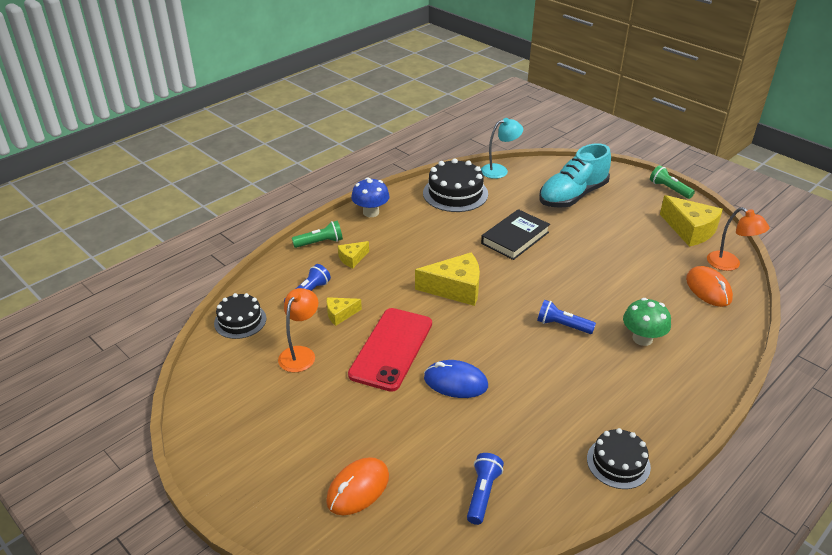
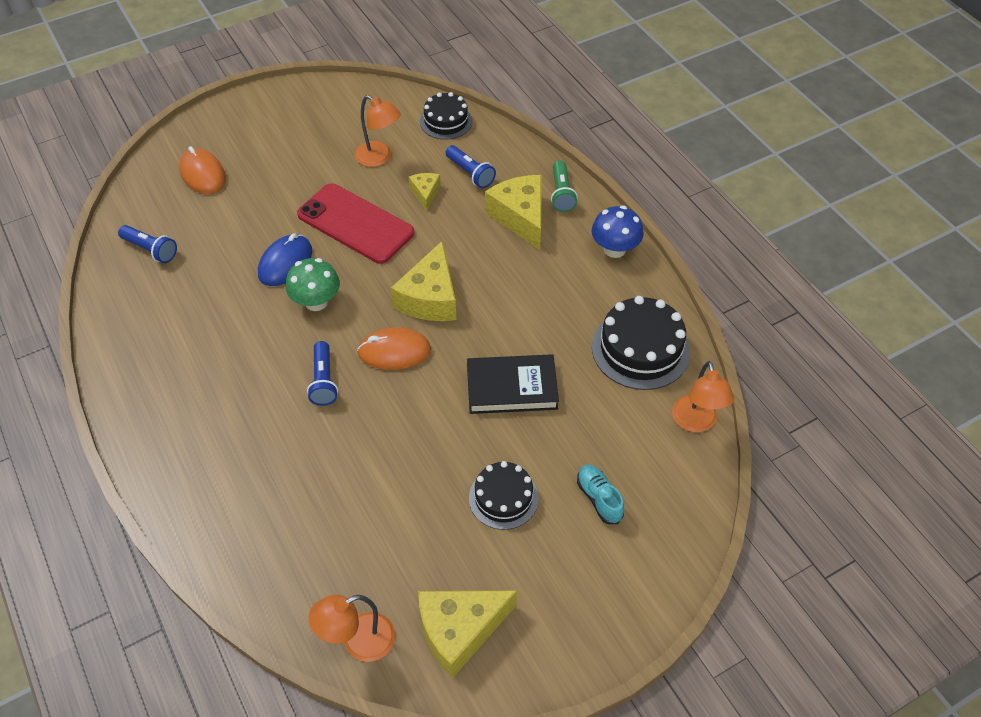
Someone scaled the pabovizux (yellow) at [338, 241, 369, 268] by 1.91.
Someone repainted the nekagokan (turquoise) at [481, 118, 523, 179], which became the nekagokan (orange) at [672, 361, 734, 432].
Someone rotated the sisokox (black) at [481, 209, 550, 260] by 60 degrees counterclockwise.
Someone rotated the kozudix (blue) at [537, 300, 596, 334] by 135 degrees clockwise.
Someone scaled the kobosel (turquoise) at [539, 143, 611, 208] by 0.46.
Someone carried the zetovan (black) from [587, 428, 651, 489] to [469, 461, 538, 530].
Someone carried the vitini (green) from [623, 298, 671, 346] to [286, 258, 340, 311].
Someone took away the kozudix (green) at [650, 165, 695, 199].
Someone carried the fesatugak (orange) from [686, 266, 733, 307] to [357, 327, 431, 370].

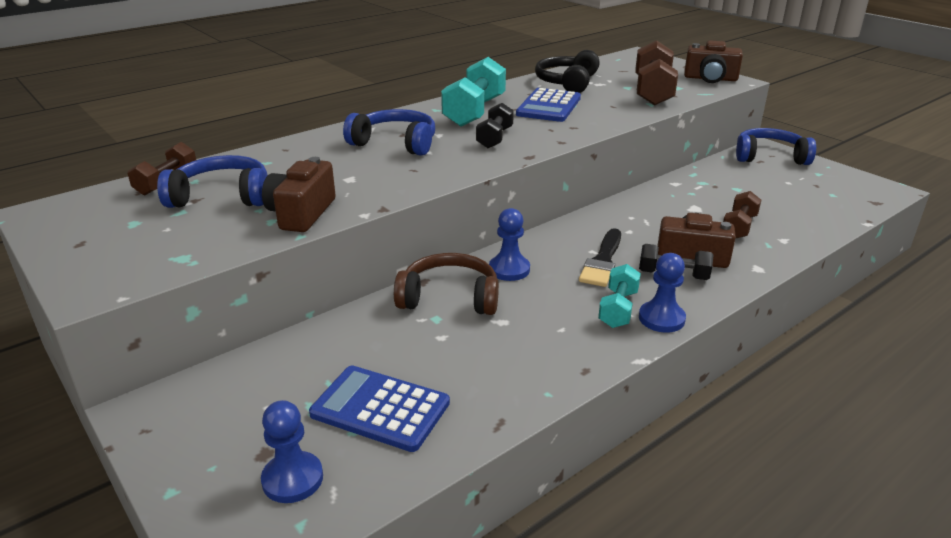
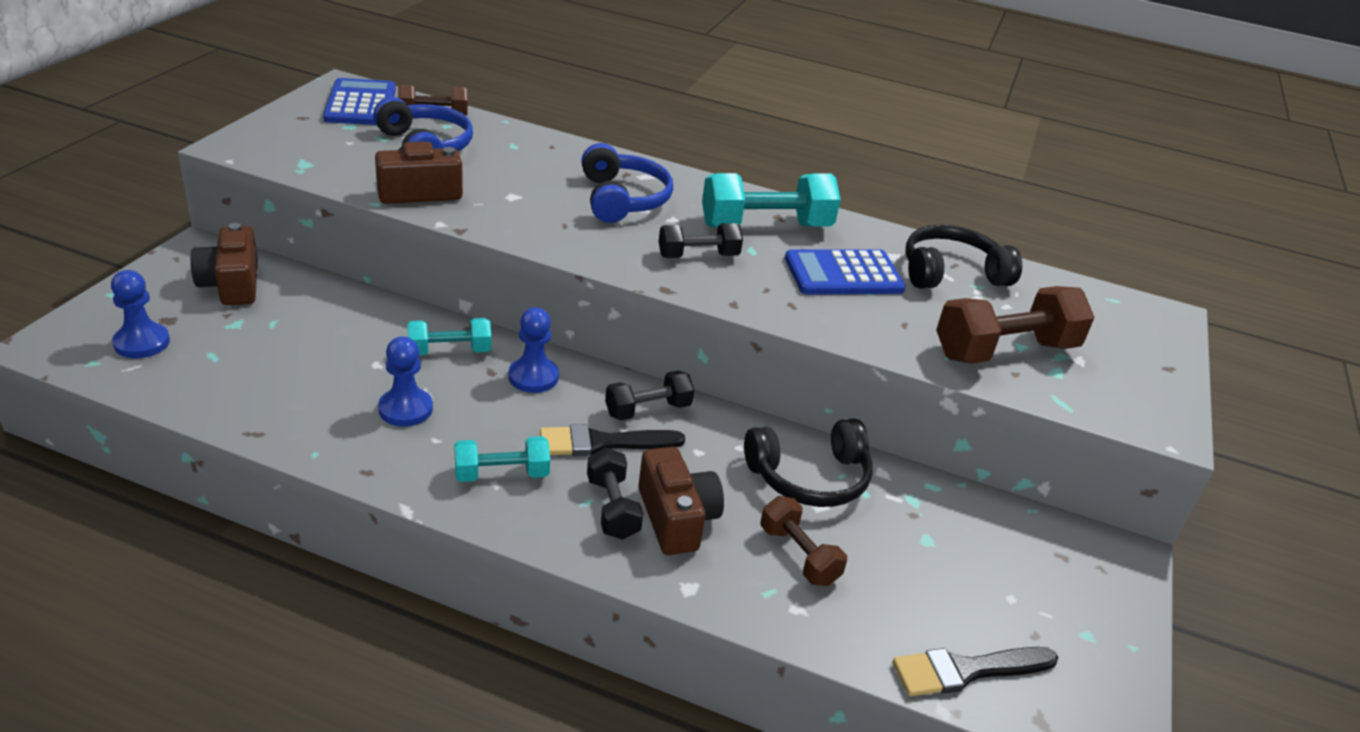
Someone carried the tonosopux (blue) from [309, 365, 450, 452] to [323, 78, 396, 125].
Someone swapped the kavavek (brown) at [394, 253, 499, 315] for the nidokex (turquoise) at [407, 318, 492, 355].
Someone carried the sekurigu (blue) from [639, 253, 686, 333] to [378, 336, 433, 427].
Someone carried the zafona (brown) from [684, 40, 743, 83] to [190, 223, 258, 305].
Someone rotated the nidokex (brown) at [723, 191, 761, 239] by 60 degrees clockwise.
Someone took away the kavavek (blue) at [736, 128, 816, 165].
Someone put down the nidokex (black) at [605, 371, 694, 421].
Someone put down the kavavek (black) at [744, 419, 873, 507].
Someone put down the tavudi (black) at [893, 647, 1058, 696].

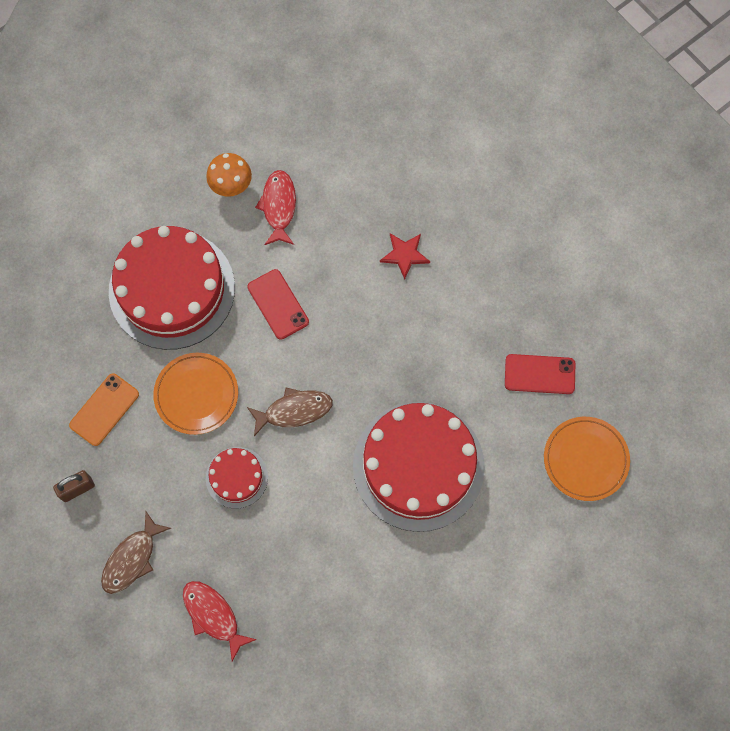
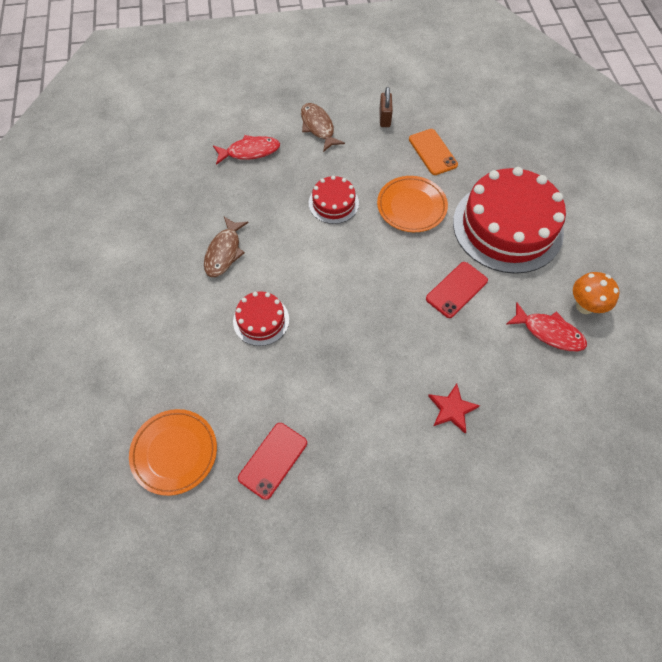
Someone rotated the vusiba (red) at [247, 269, 309, 340] by 45 degrees counterclockwise.
Someone carried the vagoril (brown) from [247, 388, 333, 436] to [204, 217, 249, 277].
Someone scaled the zetovan (red) at [353, 402, 485, 532] by 0.47.

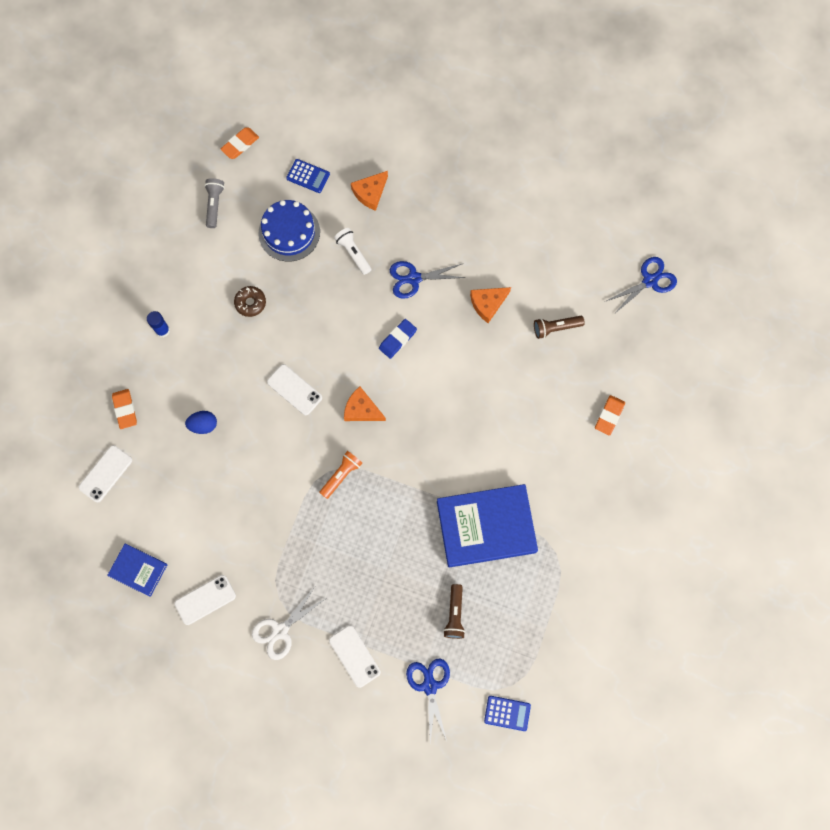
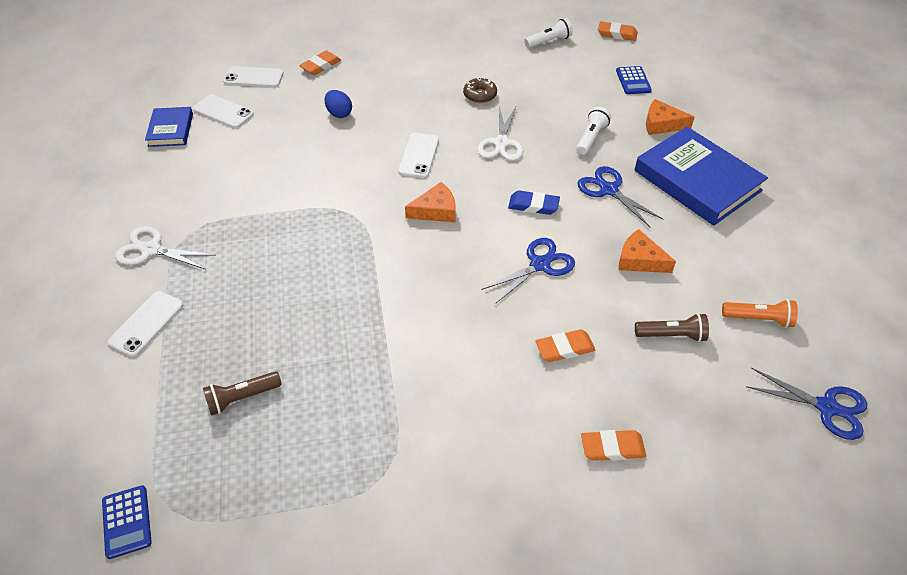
Someone took away the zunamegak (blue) at [147, 311, 170, 337].
Someone carried the vusiba (white) from [174, 575, 236, 625] to [193, 94, 254, 128].
Someone repainted the kozudix (grey) at [204, 178, 225, 228], which became the kozudix (white) at [524, 18, 573, 48].
Someone took away the zetovan (blue) at [259, 200, 320, 261].
Someone carried the kozudix (orange) from [319, 451, 362, 499] to [722, 299, 798, 328].
Someone rotated the pabovizux (orange) at [344, 387, 386, 421] by 75 degrees clockwise.
Someone carried the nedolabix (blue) from [406, 658, 450, 743] to [482, 238, 575, 303].
Someone carried the sisokox (blue) from [437, 484, 538, 567] to [635, 127, 768, 226].
Someone rotated the kozudix (brown) at [534, 316, 585, 339] by 135 degrees clockwise.
Someone put down the nedolabix (white) at [477, 106, 523, 161].
Someone put down the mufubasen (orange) at [535, 329, 595, 362].

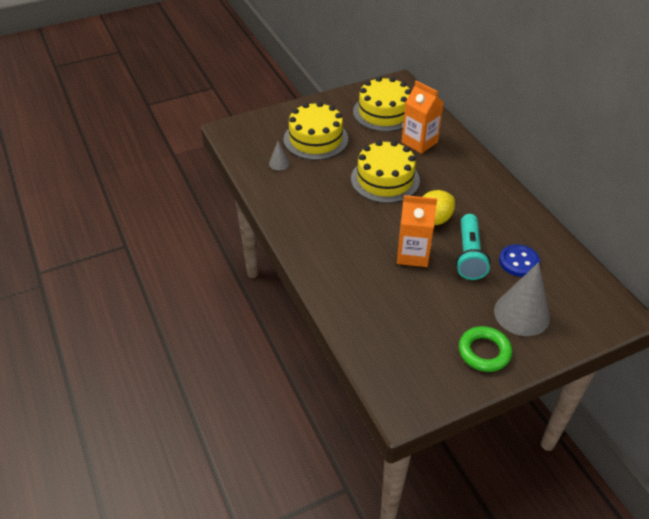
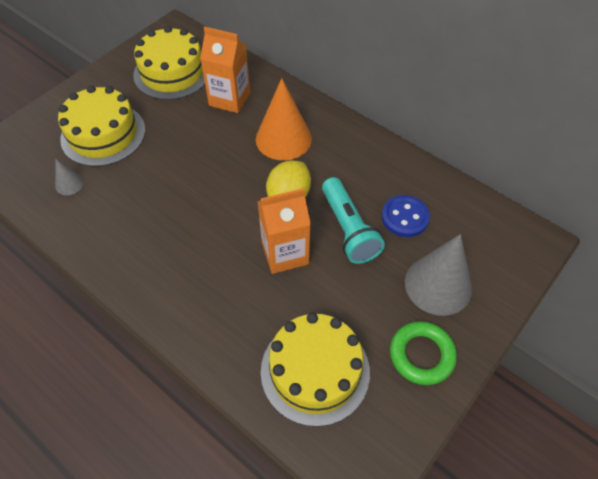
Someone carried the zetovan (yellow) from [351, 140, 420, 203] to [261, 313, 370, 427].
Someone put down the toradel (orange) at [256, 78, 312, 160].

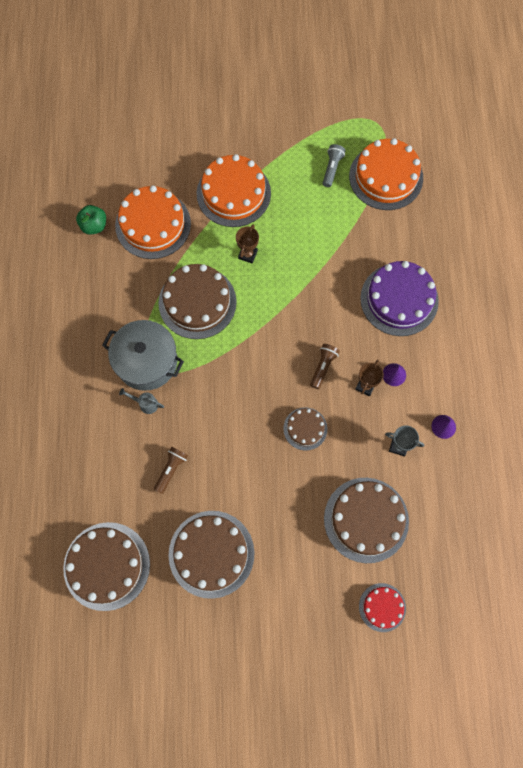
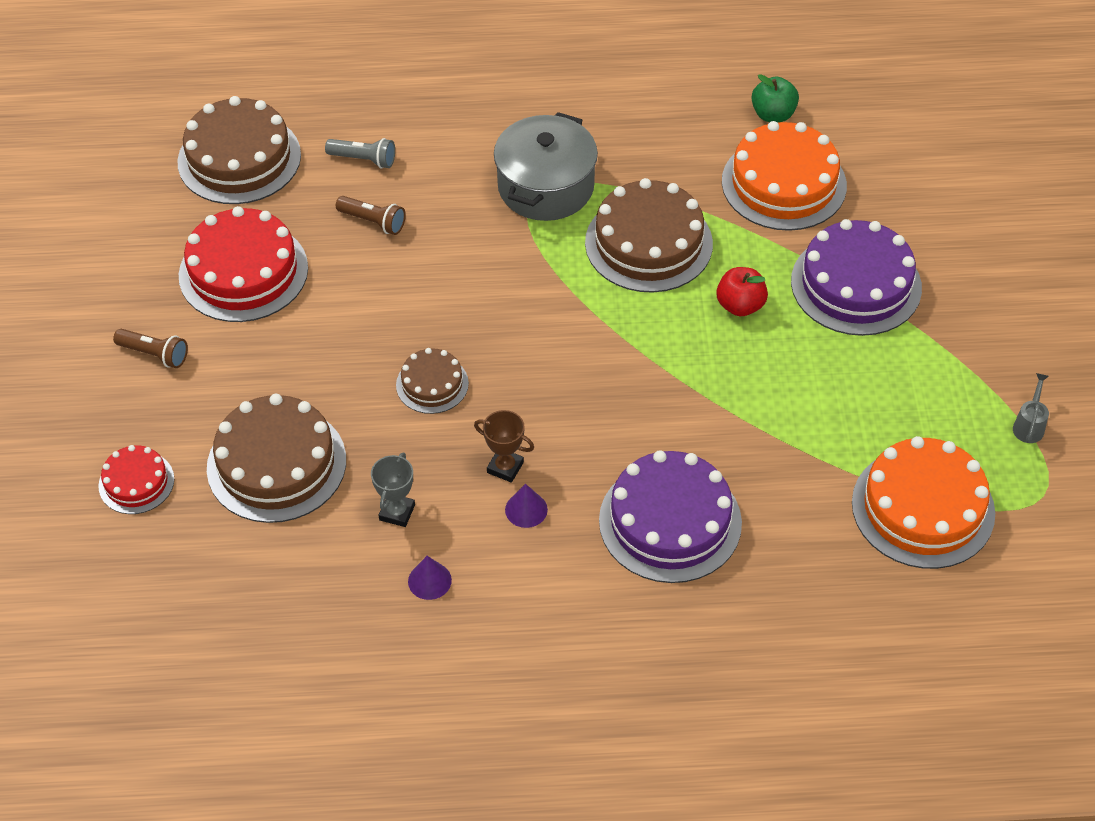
Someone carried the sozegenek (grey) from [119, 388, 164, 414] to [1013, 373, 1049, 443].
Someone repainted the zetovan (brown) at [169, 511, 254, 599], which became the zetovan (red) at [179, 206, 308, 322].
Someone repainted the zetovan (orange) at [197, 154, 271, 227], which became the zetovan (purple) at [791, 219, 922, 336].
Someone swapped the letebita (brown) at [236, 224, 259, 263] for the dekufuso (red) at [716, 267, 768, 316].
Someone carried the kozudix (brown) from [310, 344, 340, 389] to [113, 329, 188, 368].
Someone carried the kozudix (grey) from [323, 144, 346, 187] to [325, 138, 395, 169].

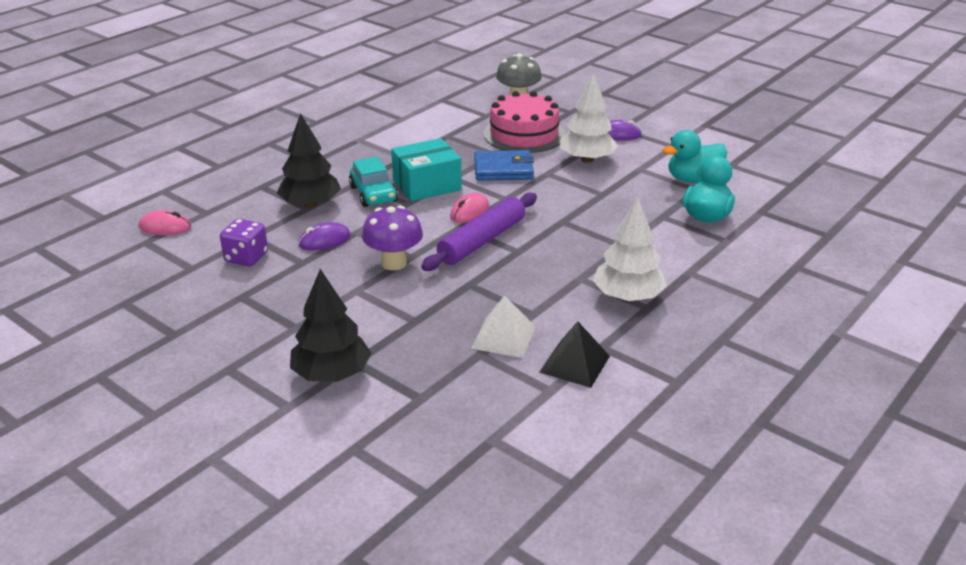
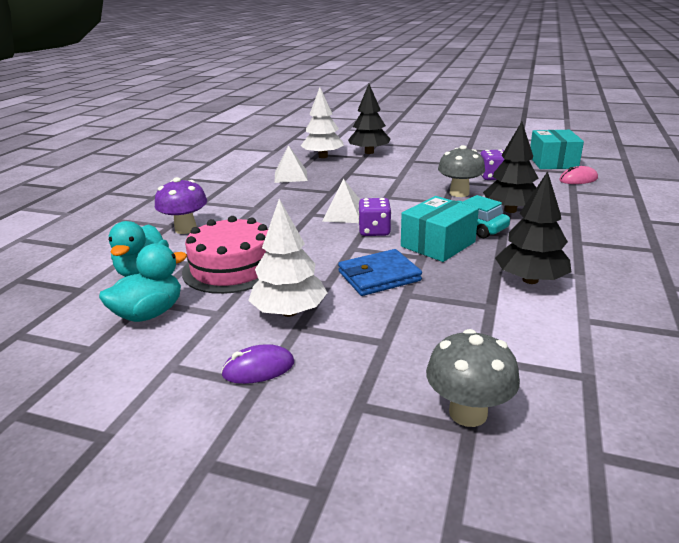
Someone swapped the fesatugak (purple) at [298, 222, 351, 250] for the vitini (grey) at [438, 145, 485, 197].
Someone carried the vitini (purple) from [362, 206, 423, 270] to [155, 177, 207, 234].
Someone swapped the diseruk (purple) at [421, 193, 537, 271] for the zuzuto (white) at [322, 179, 360, 223].
Someone swapped the fesatugak (pink) at [450, 193, 489, 223] for the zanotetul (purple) at [358, 198, 391, 236].
Someone carried the zetovan (pink) from [484, 91, 565, 153] to [182, 216, 268, 294].
Someone took away the zuzuto (black) at [539, 321, 610, 388].
Someone carried the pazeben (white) from [593, 198, 667, 302] to [301, 87, 344, 158].
Someone put down the pazeben (black) at [495, 171, 571, 284].
Someone put down the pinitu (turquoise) at [530, 130, 584, 169].

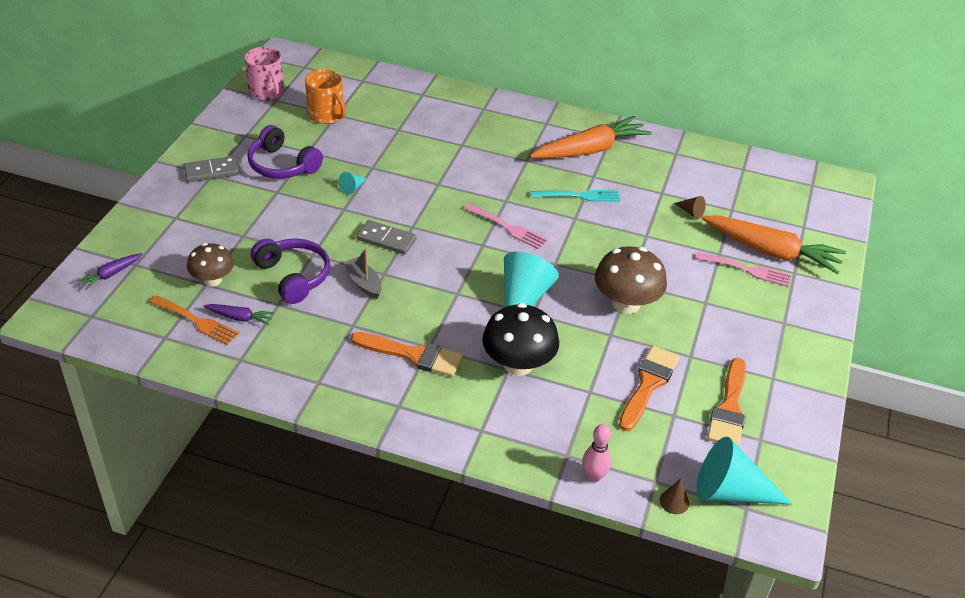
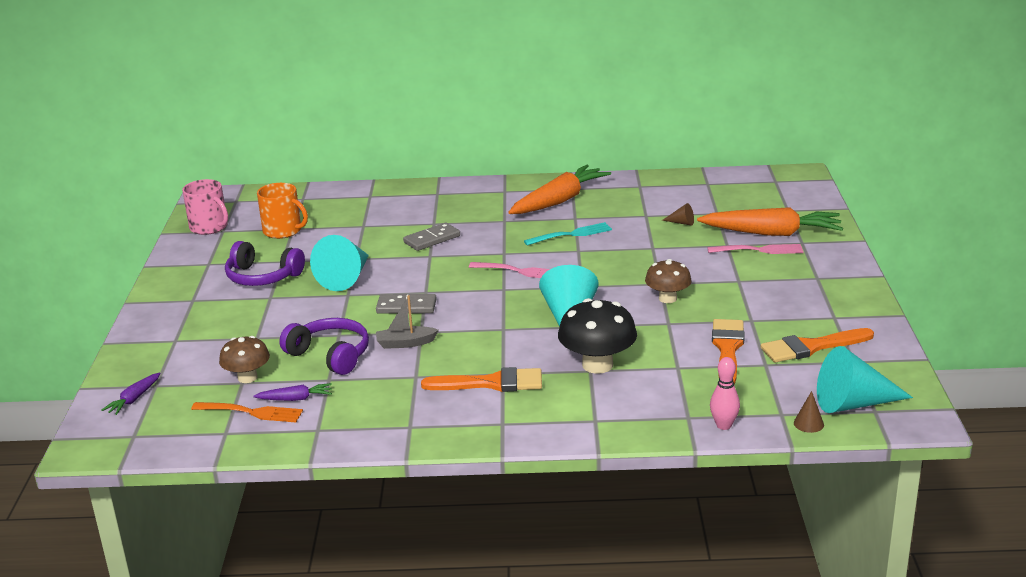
Someone carried the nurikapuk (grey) from [184, 156, 239, 182] to [403, 223, 460, 251].
Someone scaled the toradel (turquoise) at [338, 172, 366, 195] by 2.31.
Someone rotated the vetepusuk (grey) at [343, 248, 381, 299] by 45 degrees counterclockwise.
Someone scaled the vitini (brown) at [595, 246, 667, 314] by 0.64.
Someone rotated the tavudi (orange) at [707, 358, 746, 447] by 75 degrees clockwise.

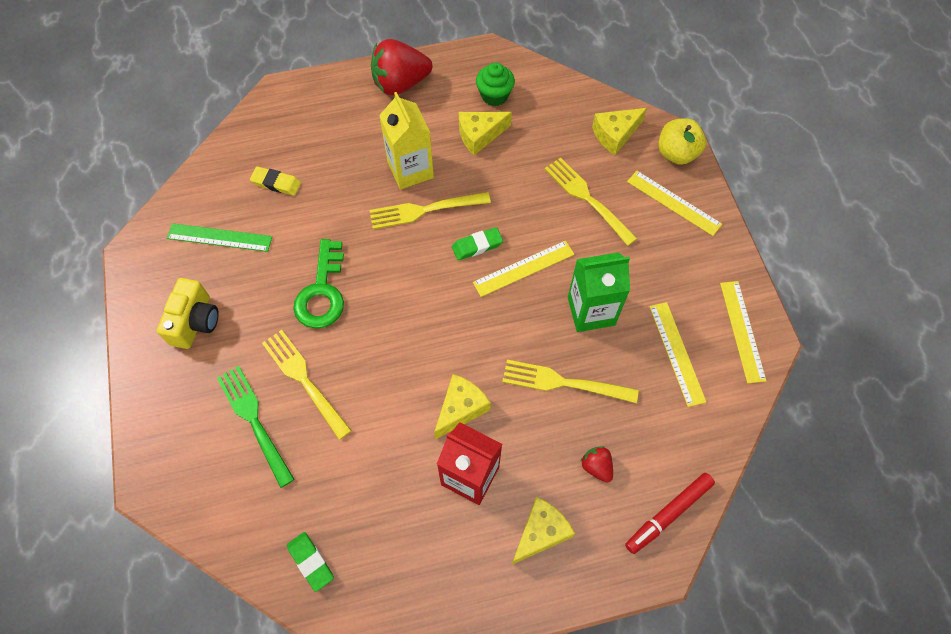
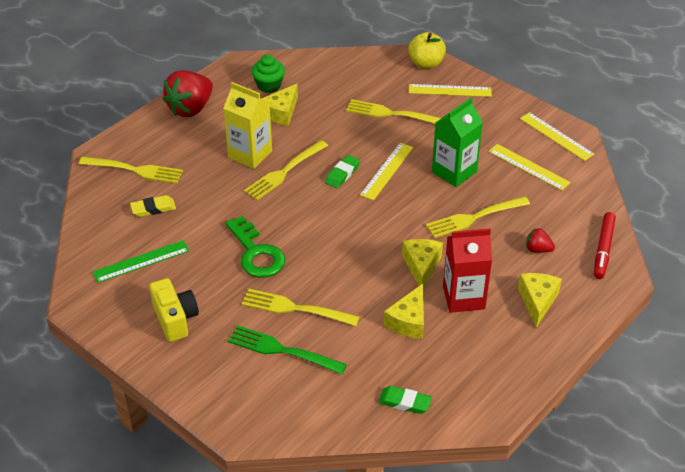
Someone carried the pabovizux (yellow) from [592, 108, 647, 155] to [384, 284, 424, 339].
Someone put down the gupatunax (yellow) at [79, 157, 183, 184].

